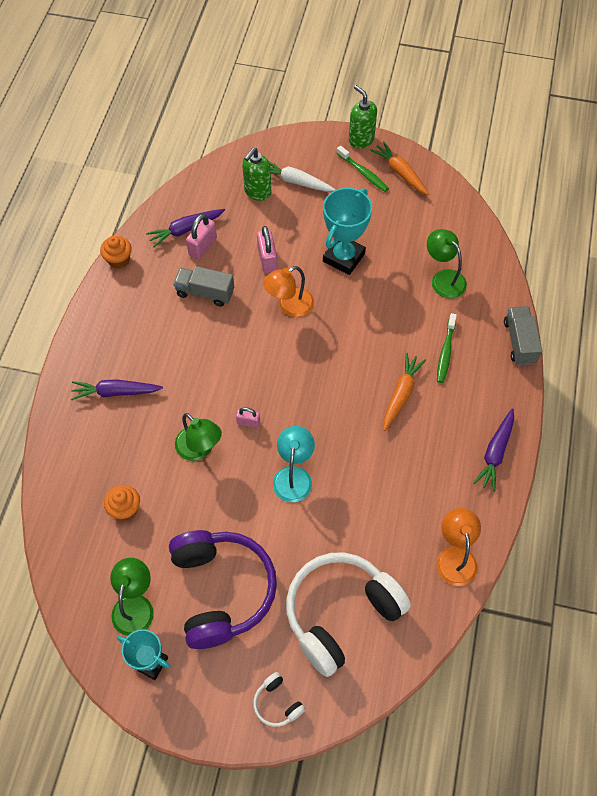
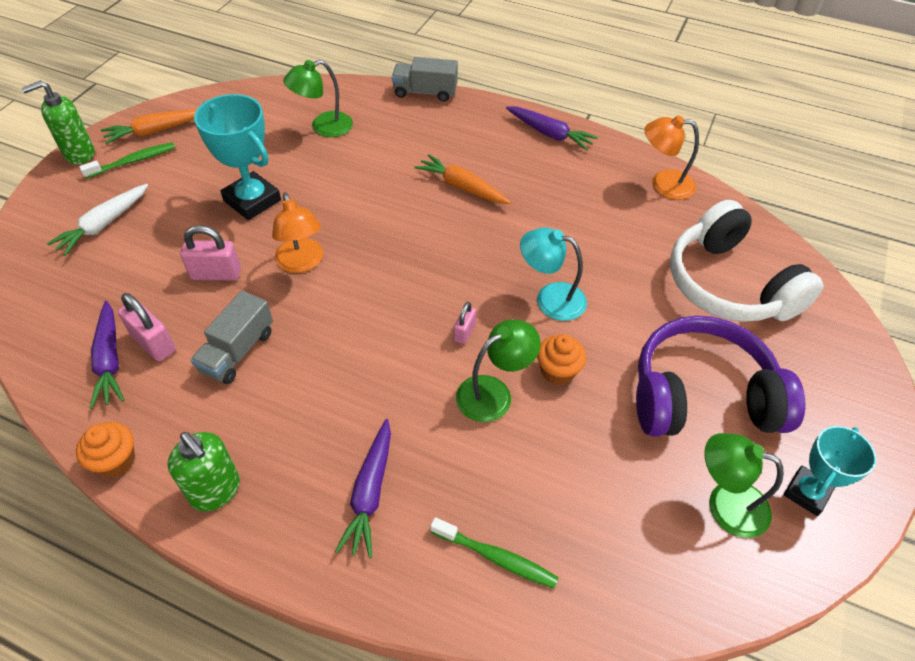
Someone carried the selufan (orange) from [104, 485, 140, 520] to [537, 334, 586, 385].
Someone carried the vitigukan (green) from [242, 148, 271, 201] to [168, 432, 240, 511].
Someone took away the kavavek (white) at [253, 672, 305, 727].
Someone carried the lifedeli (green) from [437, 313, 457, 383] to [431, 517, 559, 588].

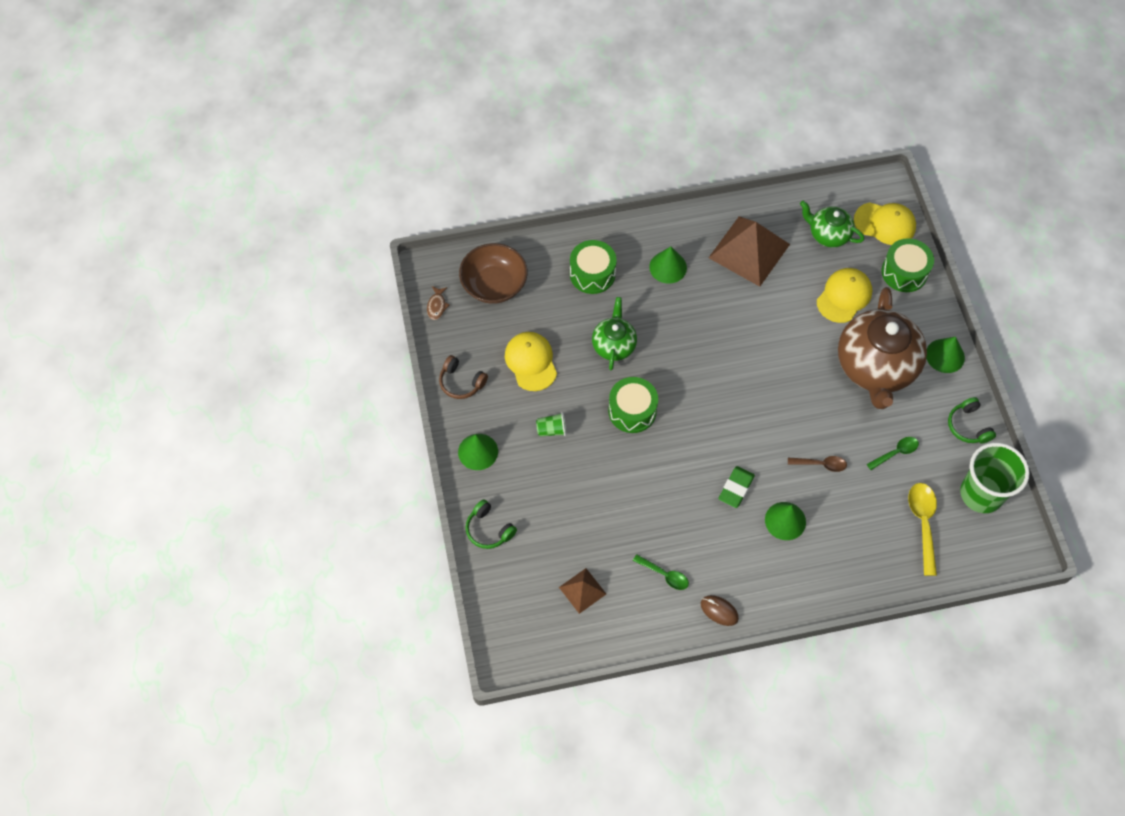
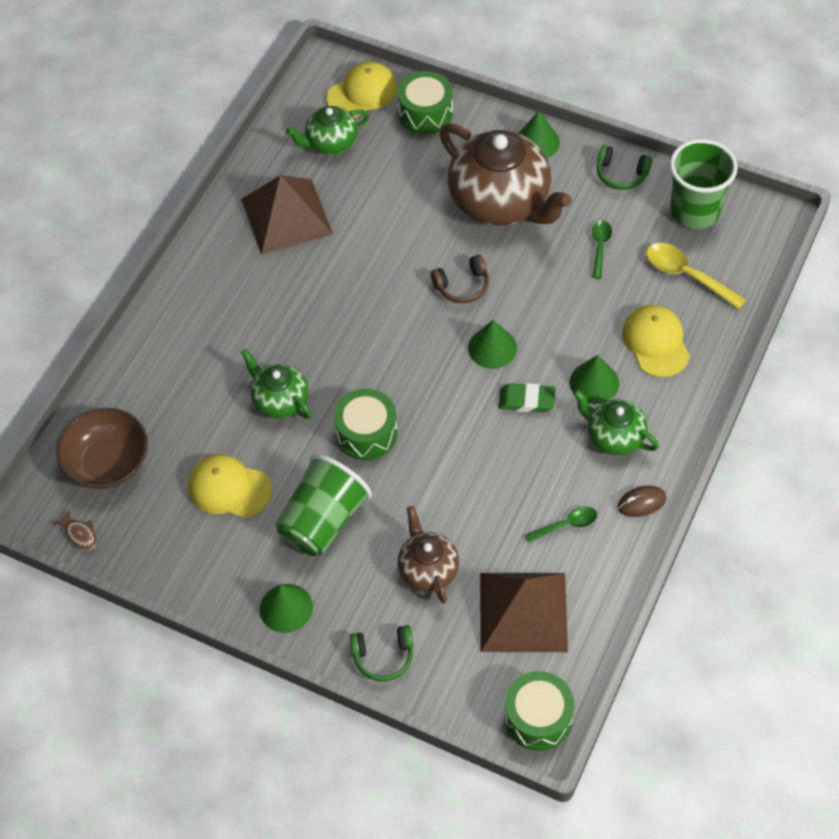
Someone carried the kavavek (brown) from [439, 355, 488, 399] to [431, 255, 489, 303].
Someone scaled the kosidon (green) at [536, 412, 566, 437] by 2.31.
Someone scaled the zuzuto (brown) at [559, 568, 606, 614] by 1.97.
Someone carried the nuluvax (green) from [570, 240, 617, 294] to [505, 671, 574, 751].
Someone carried the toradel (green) from [649, 247, 687, 284] to [468, 320, 517, 369].
Someone rotated the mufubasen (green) at [718, 466, 755, 508] by 60 degrees counterclockwise.
Someone took away the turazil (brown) at [788, 456, 847, 472].
Someone carried the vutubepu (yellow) from [817, 268, 873, 323] to [622, 305, 690, 377].
Someone put down the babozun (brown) at [398, 506, 459, 604].
Someone put down the babozun (green) at [573, 389, 659, 455].

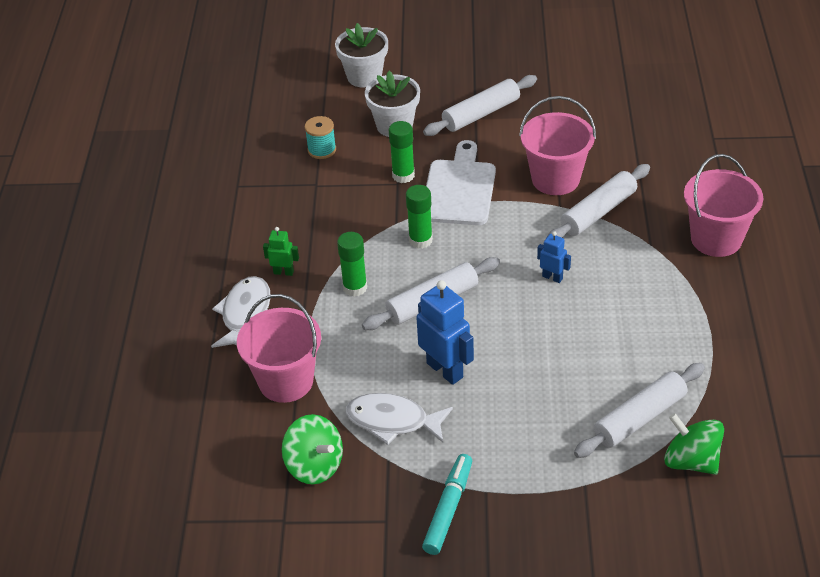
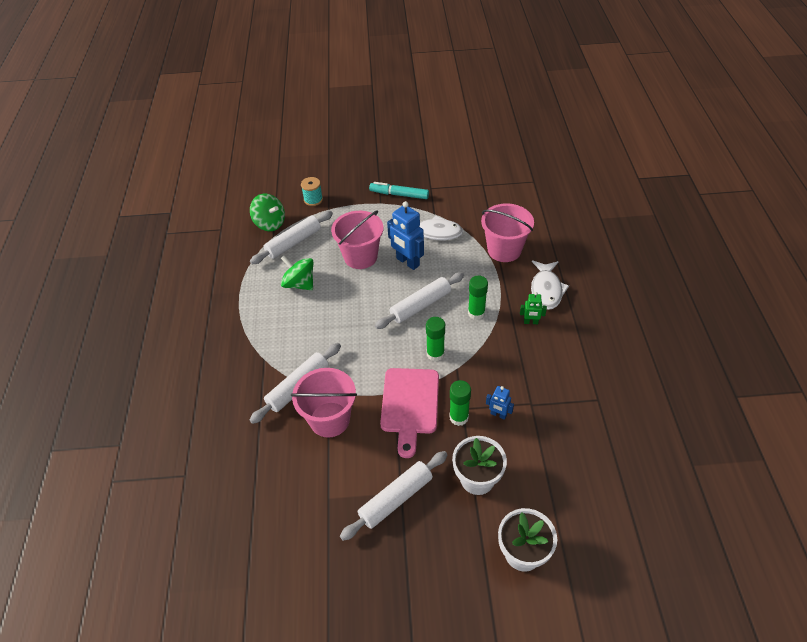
Someone carried the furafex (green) from [282, 414, 343, 484] to [281, 255, 313, 290].
Someone carried the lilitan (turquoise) from [305, 116, 336, 159] to [301, 177, 323, 206].
Someone rotated the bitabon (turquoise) at [422, 454, 472, 555] by 90 degrees clockwise.
Someone repainted the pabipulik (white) at [426, 140, 496, 225], which became the pabipulik (pink) at [380, 368, 439, 458].
Someone carried the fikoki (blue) from [537, 231, 571, 283] to [486, 386, 514, 420].
Someone carried the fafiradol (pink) from [684, 154, 763, 257] to [331, 210, 383, 269].

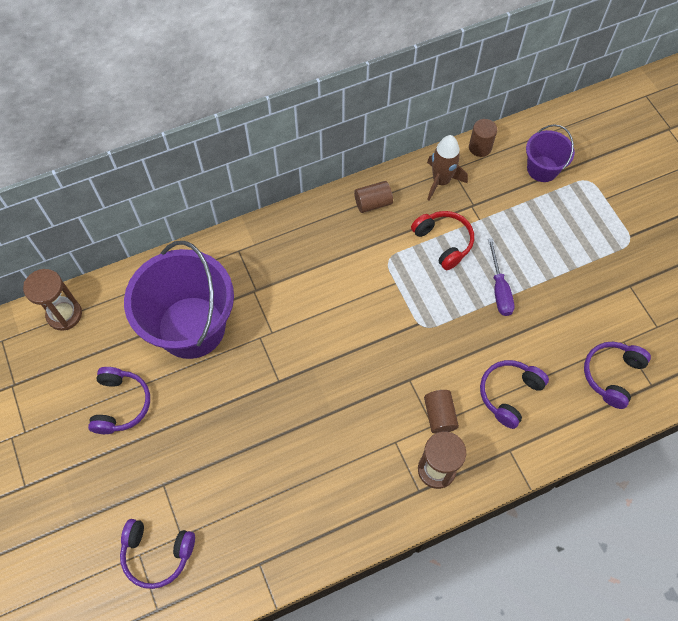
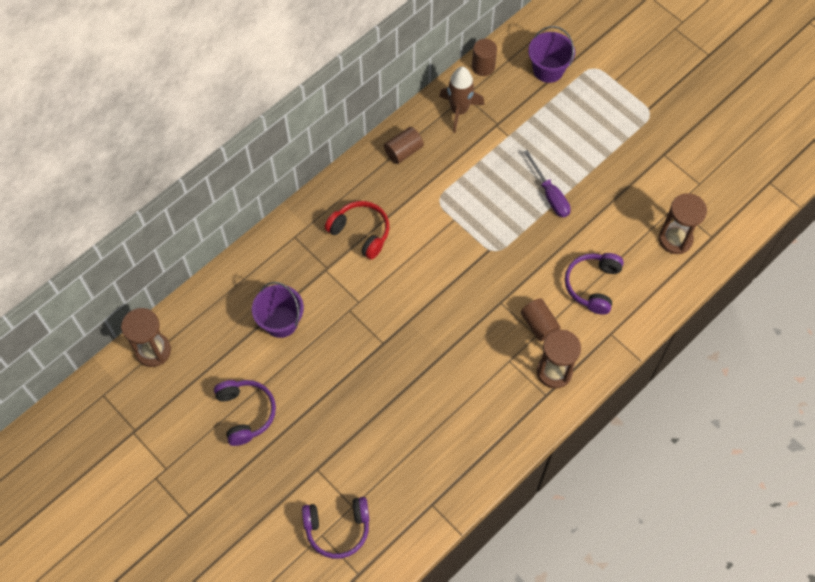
Someone scaled the fafiradol (purple) at [124, 241, 234, 359] by 0.51.
Someone carried the kavavek (red) from [411, 211, 474, 270] to [325, 201, 389, 260].
Someone swapped the kavavek (purple) at [584, 342, 651, 409] for the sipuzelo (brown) at [659, 193, 707, 254].

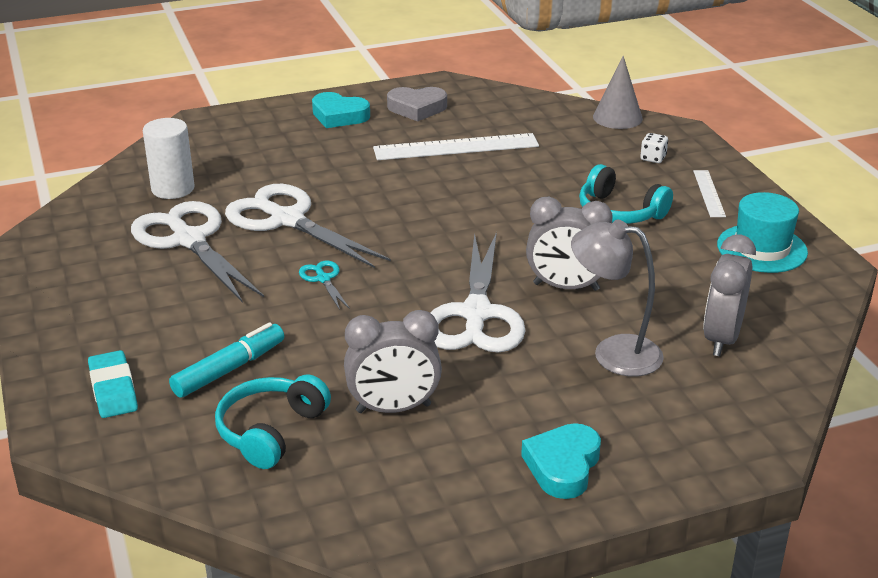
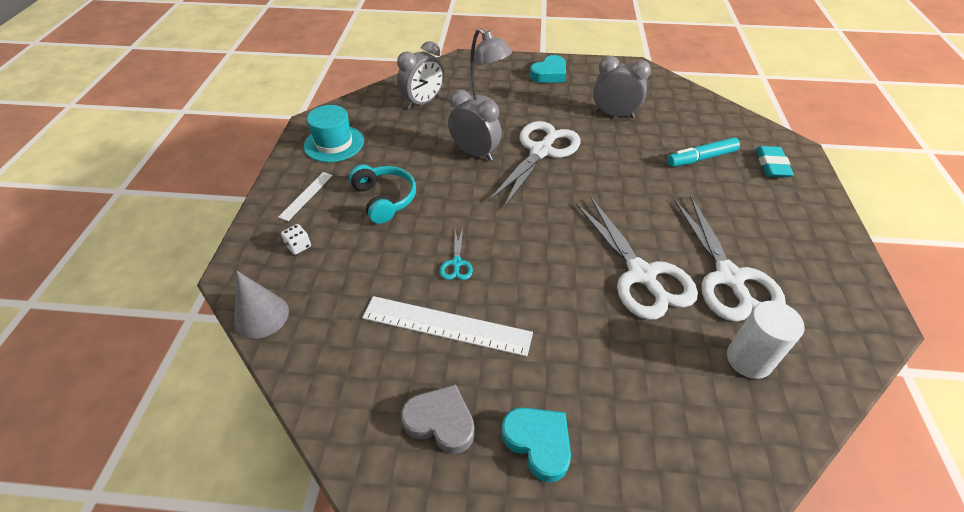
Someone took away the kavavek (turquoise) at [215, 374, 331, 469].
Someone carried the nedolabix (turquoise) from [299, 261, 350, 310] to [440, 228, 473, 280].

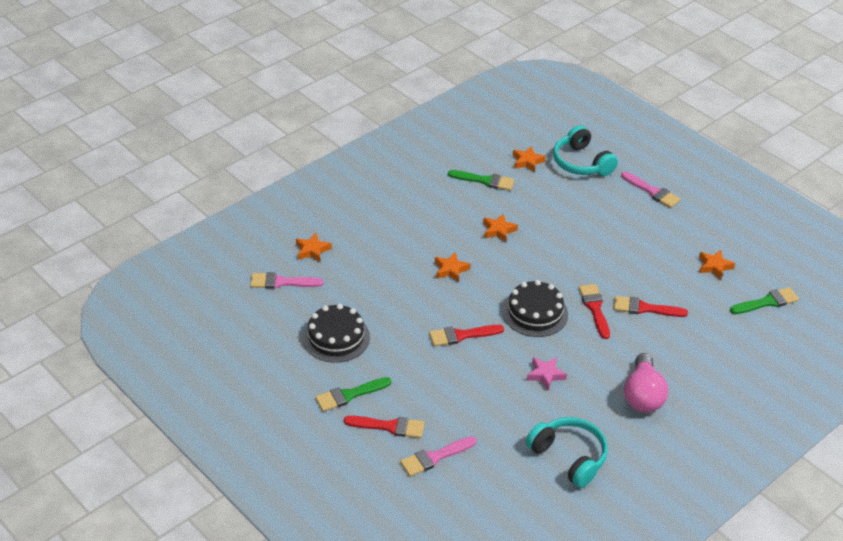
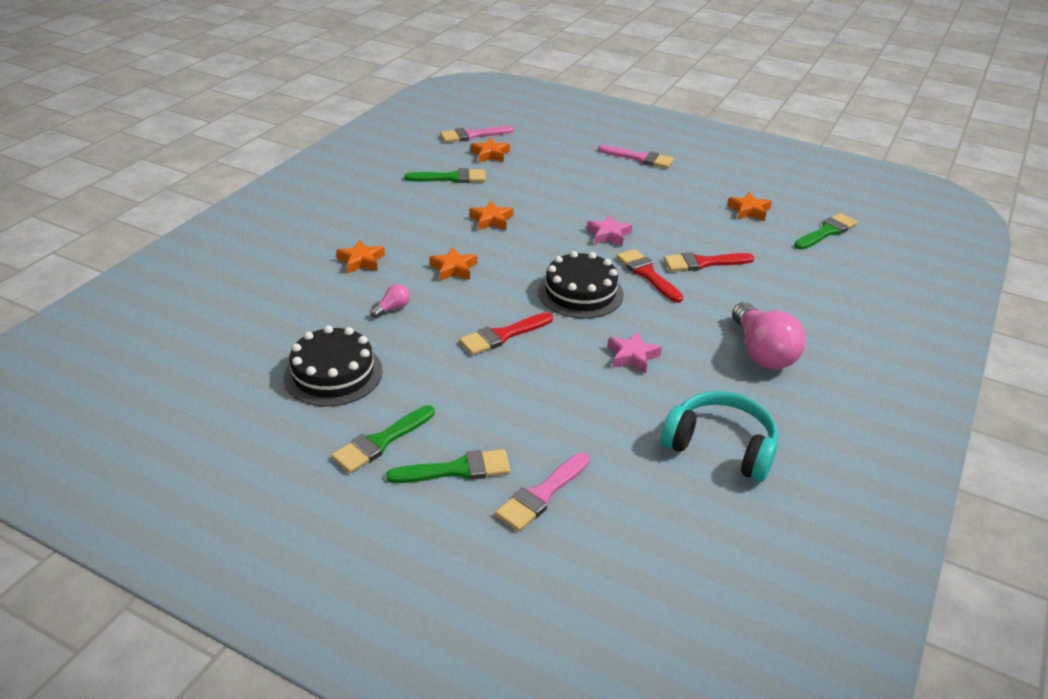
Someone carried the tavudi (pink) from [250, 272, 324, 289] to [440, 126, 514, 143].
Someone carried the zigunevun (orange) from [296, 233, 332, 262] to [336, 239, 385, 273].
Someone repainted the tavudi (red) at [344, 416, 425, 438], which became the tavudi (green) at [386, 449, 511, 483].
Someone took away the kavavek (turquoise) at [553, 125, 618, 176].
Someone put down the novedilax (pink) at [371, 284, 410, 318].
Someone put down the zigunevun (pink) at [587, 215, 632, 246].

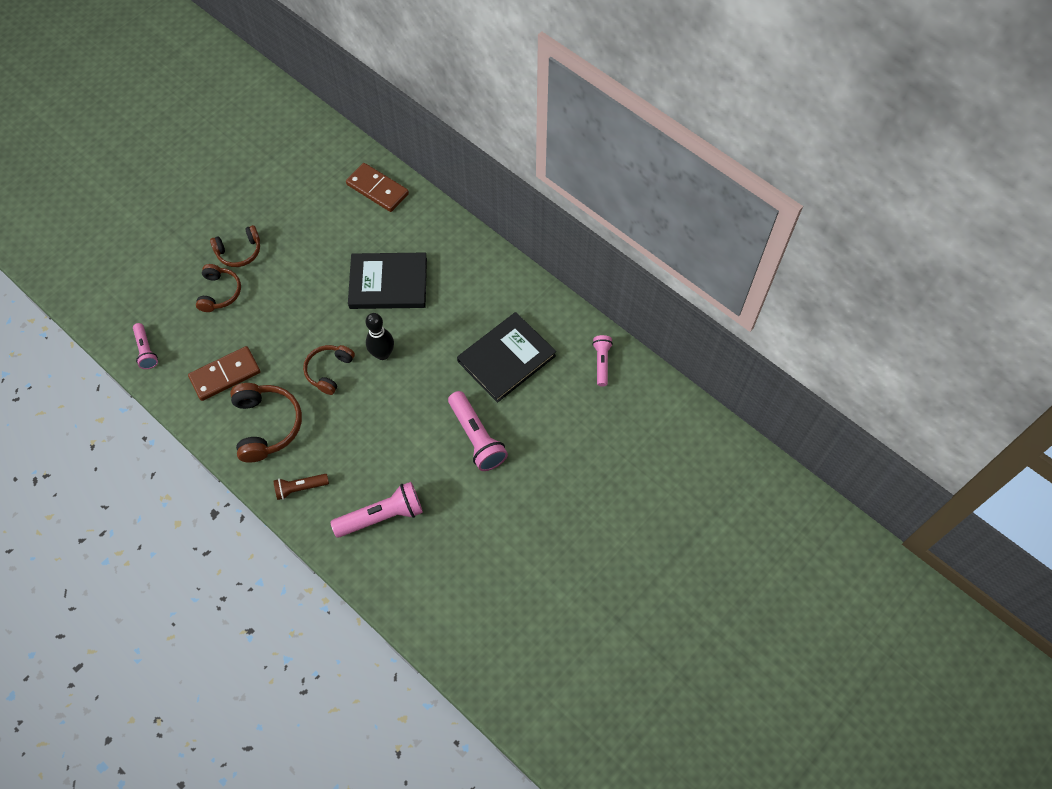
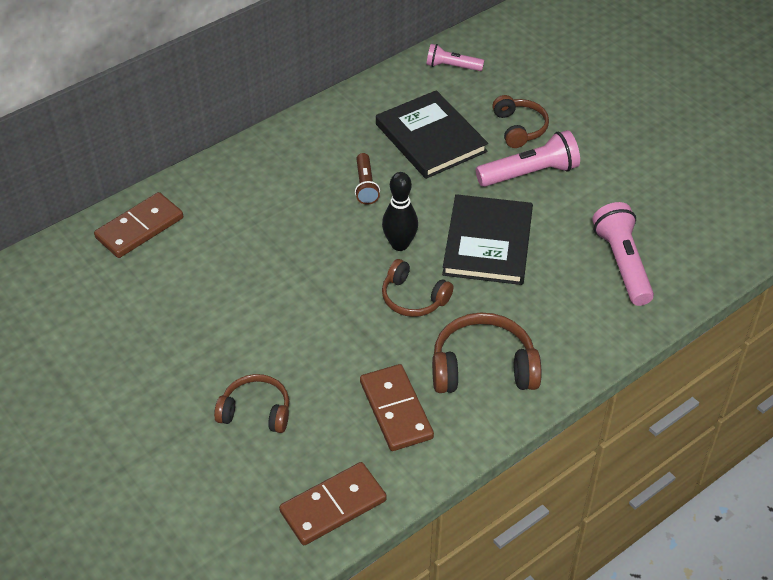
Someone swapped the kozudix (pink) at [133, 323, 158, 369] for the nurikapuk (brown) at [279, 462, 387, 545].
Someone carried the kavavek (brown) from [210, 225, 260, 267] to [492, 95, 549, 148].
Someone carried the kozudix (brown) from [273, 474, 329, 500] to [355, 153, 380, 205].
Someone carried the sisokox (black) from [348, 252, 427, 309] to [442, 194, 533, 285].

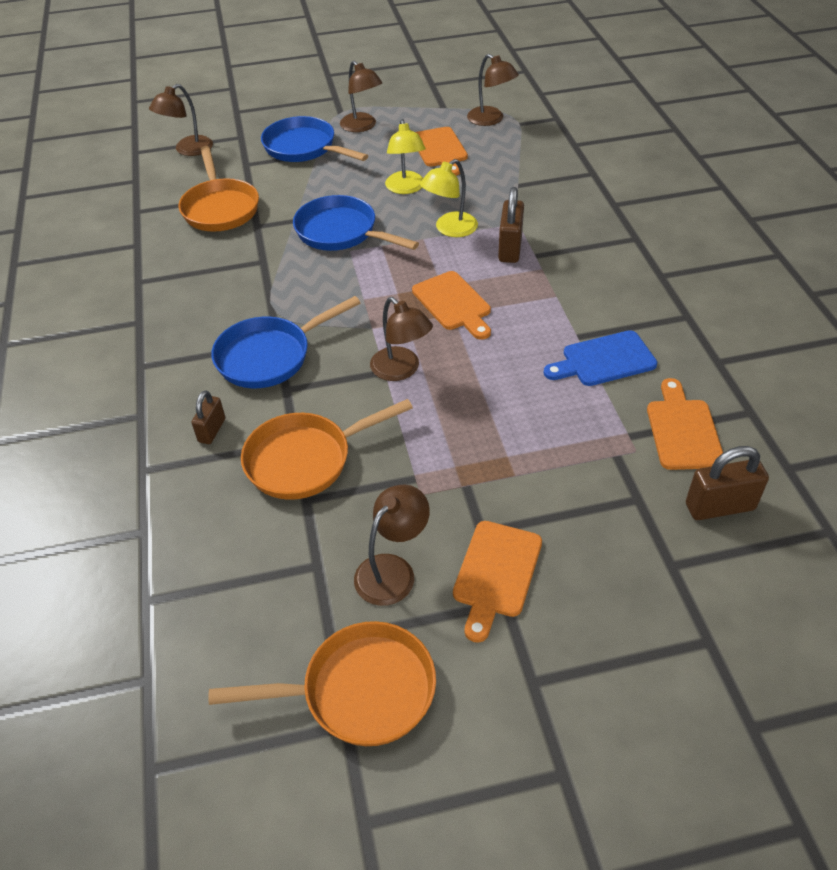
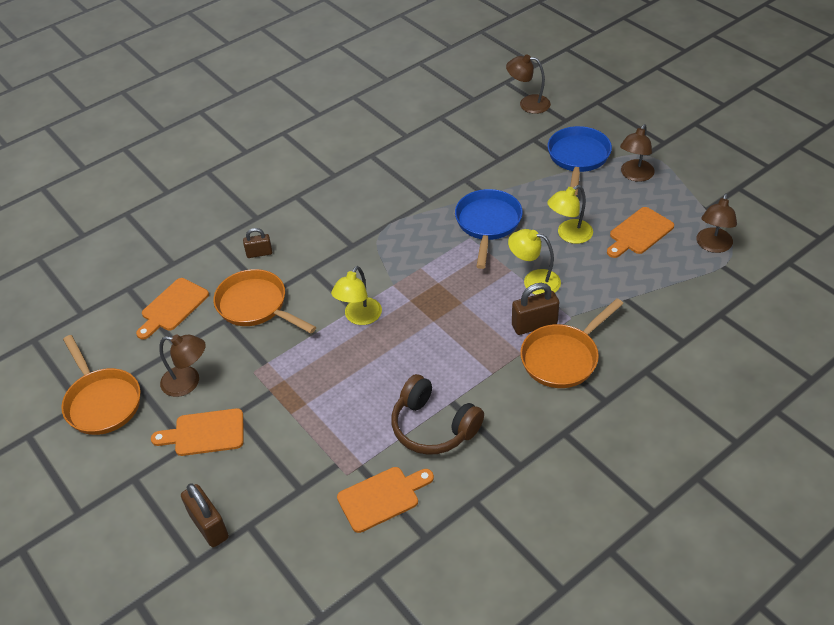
Someone carried the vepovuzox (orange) from [178, 146, 259, 232] to [520, 298, 624, 388].
Someone took away the vepovuzox (blue) at [211, 296, 360, 388].
Someone repainted the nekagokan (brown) at [370, 297, 433, 381], which became the nekagokan (yellow) at [331, 266, 382, 325].
Someone carried the pabipulik (orange) from [412, 271, 491, 340] to [136, 278, 209, 339].
Someone swapped the pabipulik (blue) at [544, 330, 657, 386] for the kavavek (brown) at [391, 374, 484, 455].
Someone carried the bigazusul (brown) from [686, 446, 769, 520] to [181, 483, 229, 547].

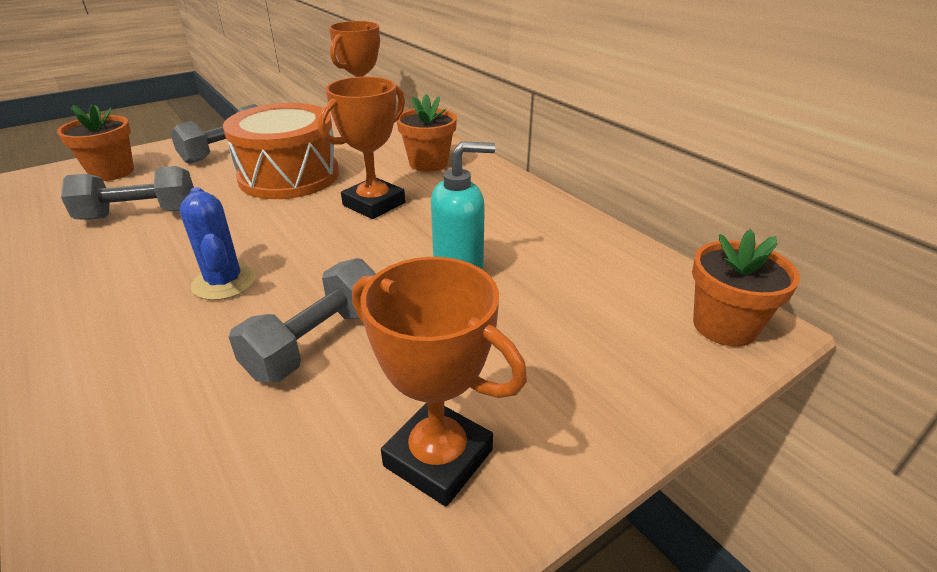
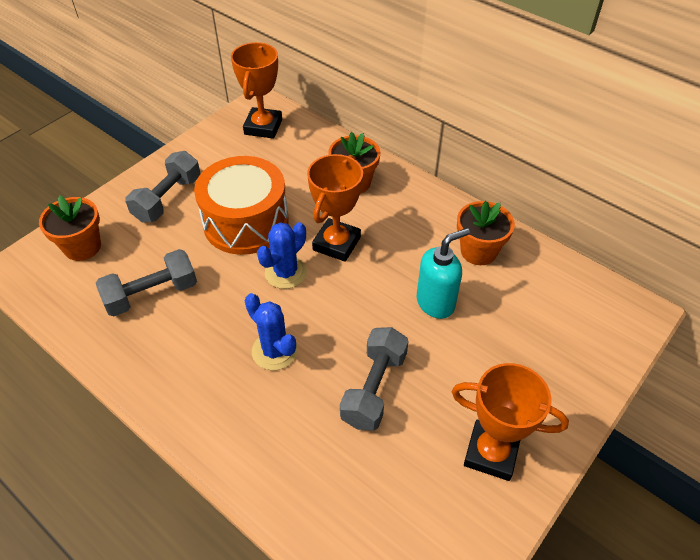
Someone carried the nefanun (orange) from [692, 229, 800, 347] to [457, 201, 515, 265].
Someone put down the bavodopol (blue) at [257, 222, 307, 289].

